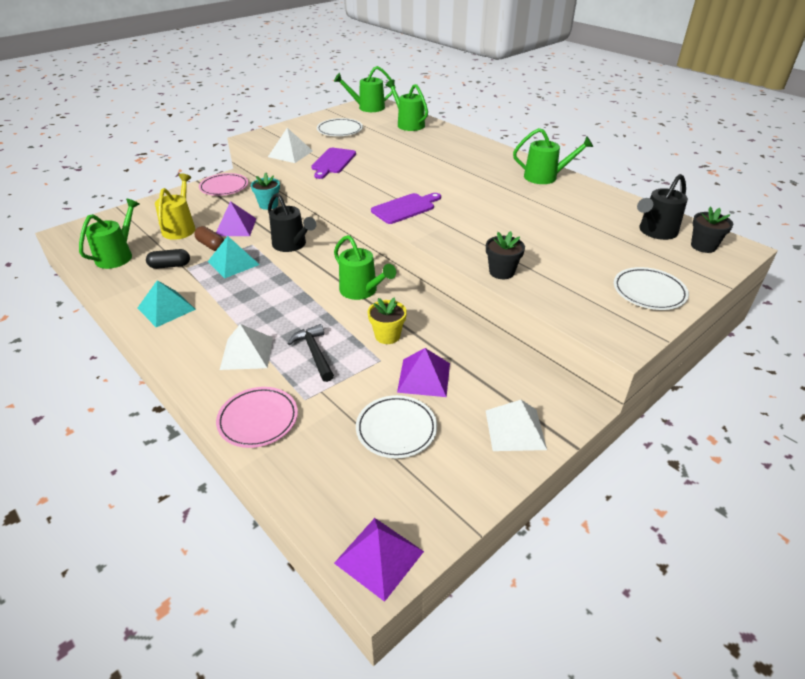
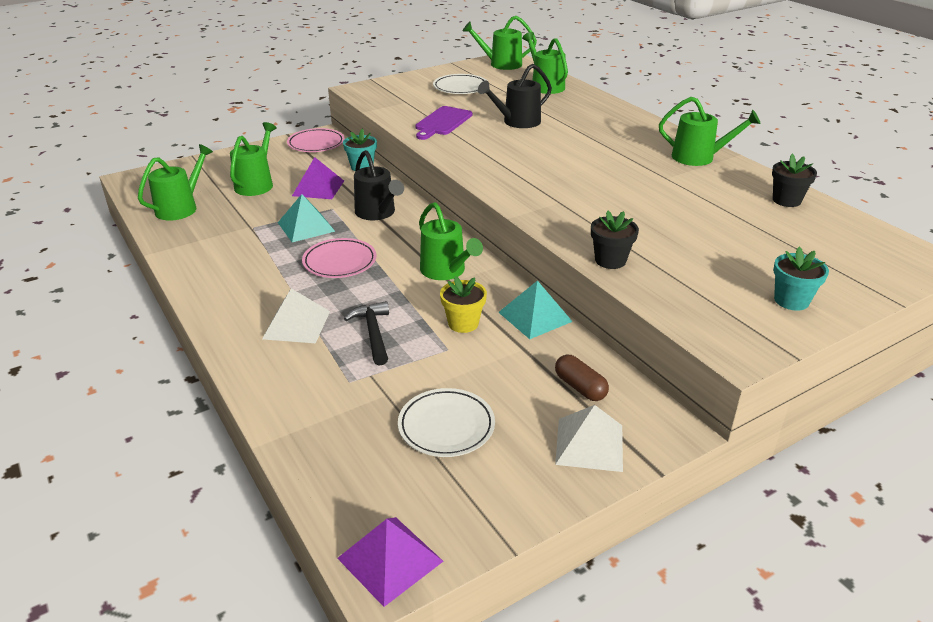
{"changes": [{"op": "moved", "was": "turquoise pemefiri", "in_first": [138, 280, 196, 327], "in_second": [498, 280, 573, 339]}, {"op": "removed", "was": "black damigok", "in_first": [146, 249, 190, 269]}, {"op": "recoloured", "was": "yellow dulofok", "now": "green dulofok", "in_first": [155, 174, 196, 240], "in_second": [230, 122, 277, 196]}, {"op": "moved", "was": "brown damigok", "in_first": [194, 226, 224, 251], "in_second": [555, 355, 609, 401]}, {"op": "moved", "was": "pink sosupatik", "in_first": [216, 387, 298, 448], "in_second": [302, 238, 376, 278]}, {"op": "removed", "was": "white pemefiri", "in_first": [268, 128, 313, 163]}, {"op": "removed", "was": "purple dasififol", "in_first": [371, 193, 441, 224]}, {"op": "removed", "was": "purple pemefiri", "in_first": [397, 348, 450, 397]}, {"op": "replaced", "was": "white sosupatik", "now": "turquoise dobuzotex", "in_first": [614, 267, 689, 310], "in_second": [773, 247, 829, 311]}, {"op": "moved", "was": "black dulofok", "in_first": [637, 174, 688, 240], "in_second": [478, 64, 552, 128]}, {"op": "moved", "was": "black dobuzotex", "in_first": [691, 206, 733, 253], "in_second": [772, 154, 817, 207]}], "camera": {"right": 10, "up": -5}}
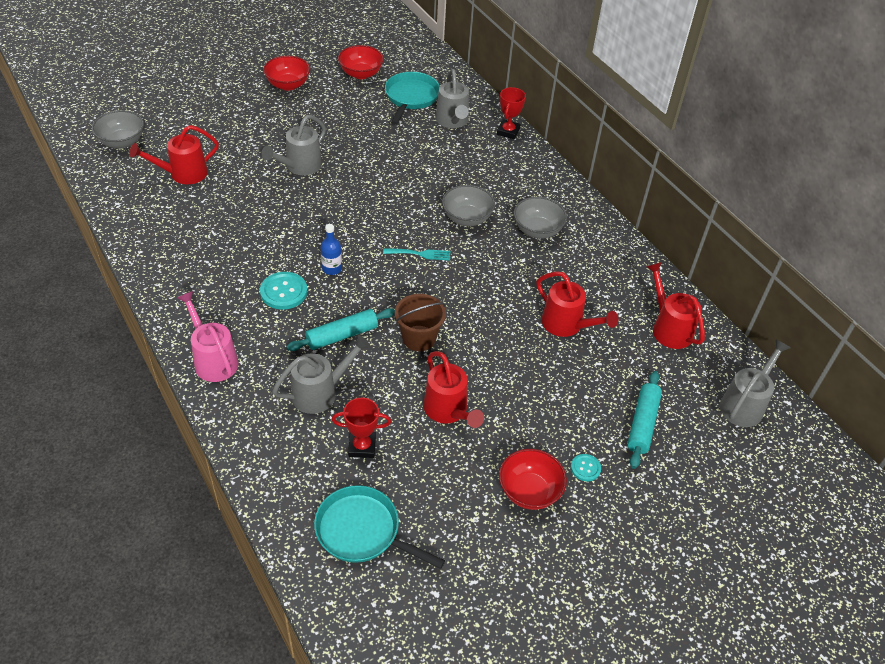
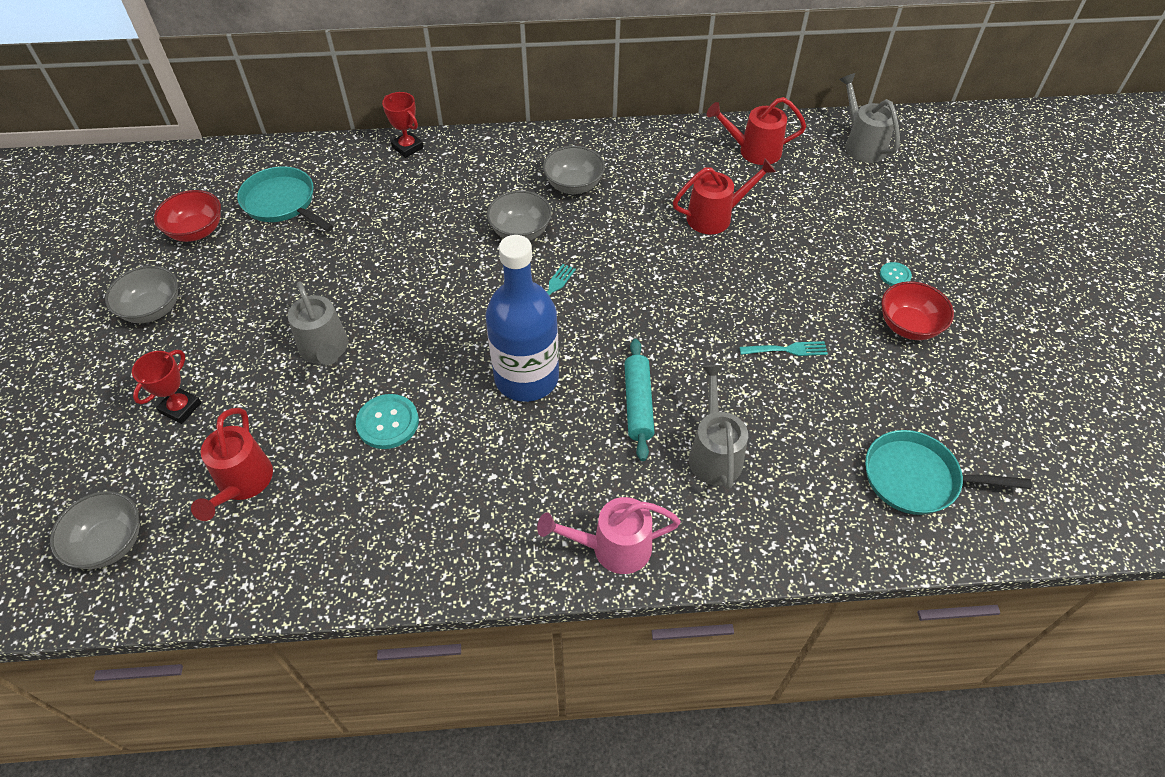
{"changes": [{"op": "moved", "was": "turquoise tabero", "in_first": [260, 272, 307, 310], "in_second": [356, 394, 419, 449]}, {"op": "recoloured", "was": "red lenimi", "now": "grey lenimi", "in_first": [263, 56, 310, 91], "in_second": [105, 266, 178, 323]}, {"op": "turned", "was": "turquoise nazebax", "in_first": [314, 485, 445, 569], "in_second": [865, 430, 1032, 515], "clockwise": 45}, {"op": "resized", "was": "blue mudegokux", "in_first": [320, 224, 342, 275], "in_second": [485, 235, 559, 402], "ratio": 2.48}, {"op": "moved", "was": "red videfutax", "in_first": [332, 398, 391, 458], "in_second": [132, 350, 202, 424]}, {"op": "removed", "was": "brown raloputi", "in_first": [395, 294, 446, 351]}, {"op": "replaced", "was": "red dulofok", "now": "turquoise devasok", "in_first": [423, 351, 484, 428], "in_second": [739, 341, 828, 356]}, {"op": "removed", "was": "grey dulofok", "in_first": [435, 69, 469, 128]}, {"op": "removed", "was": "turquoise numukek", "in_first": [627, 371, 662, 469]}], "camera": {"right": -60, "up": 5}}
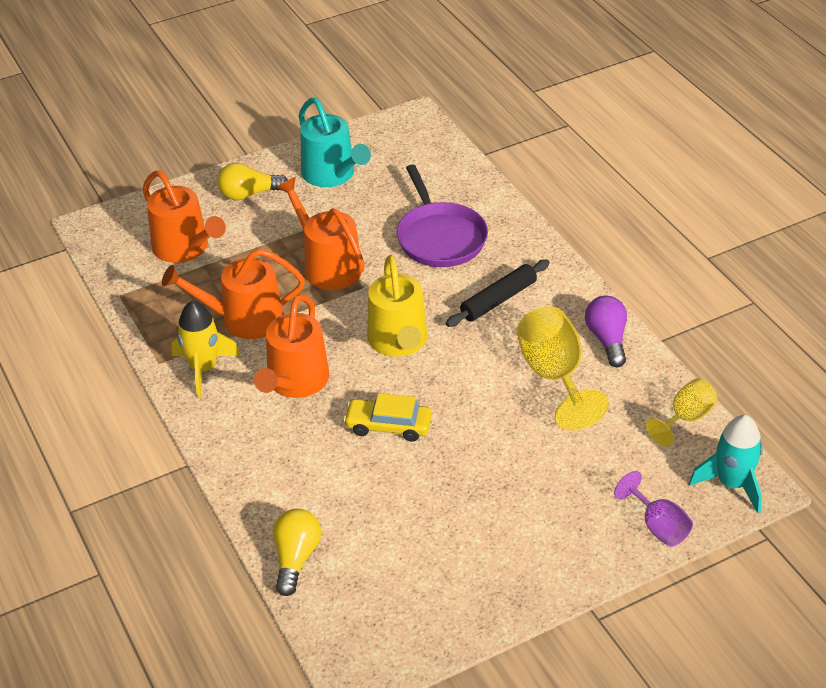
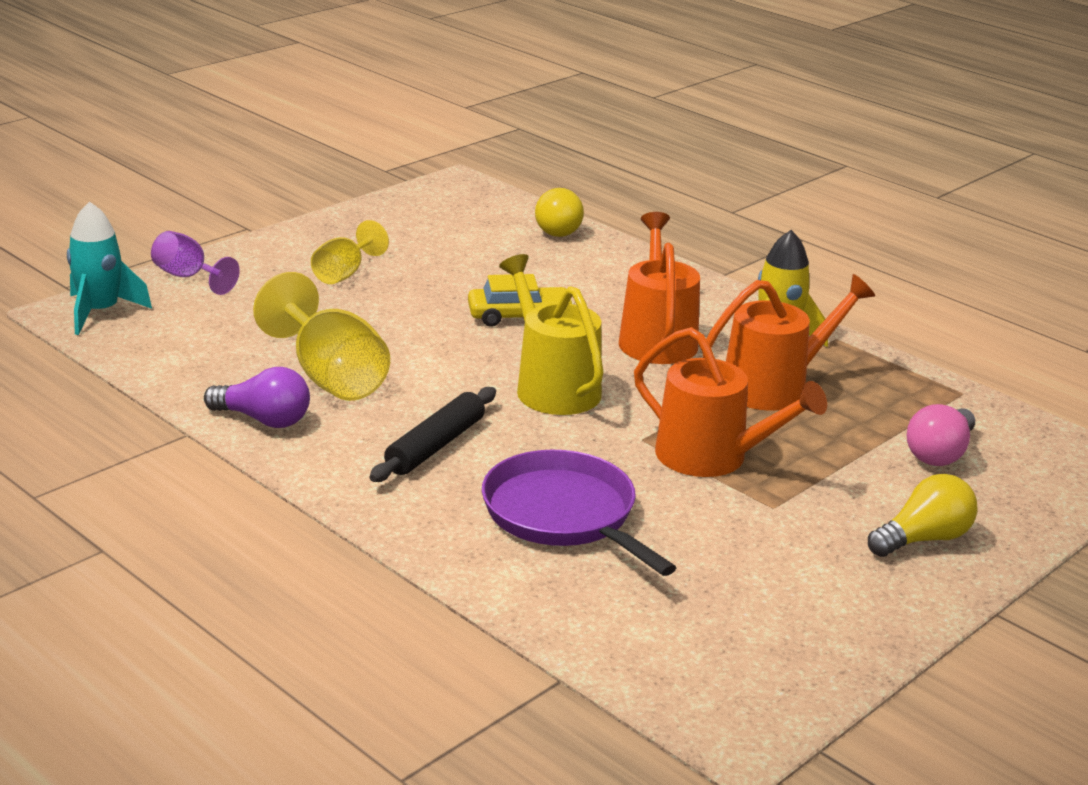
{"changes": [{"op": "replaced", "was": "orange dulofok", "now": "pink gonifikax", "in_first": [143, 171, 226, 263], "in_second": [907, 404, 975, 466]}, {"op": "removed", "was": "turquoise dulofok", "in_first": [299, 98, 371, 187]}, {"op": "turned", "was": "purple gonifikax", "in_first": [585, 295, 627, 367], "in_second": [204, 367, 310, 428], "clockwise": -45}, {"op": "moved", "was": "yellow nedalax", "in_first": [646, 378, 718, 447], "in_second": [311, 220, 389, 284]}], "camera": {"right": 160, "up": -15}}
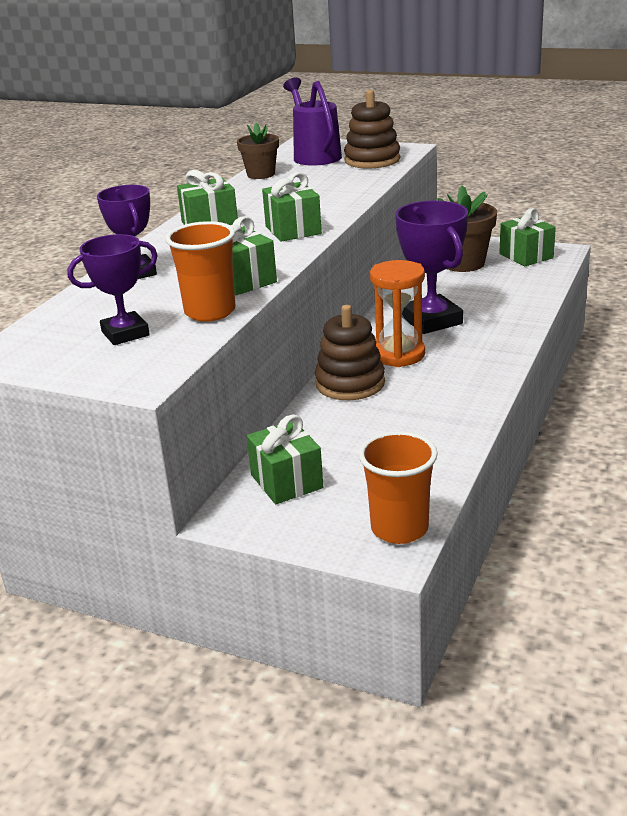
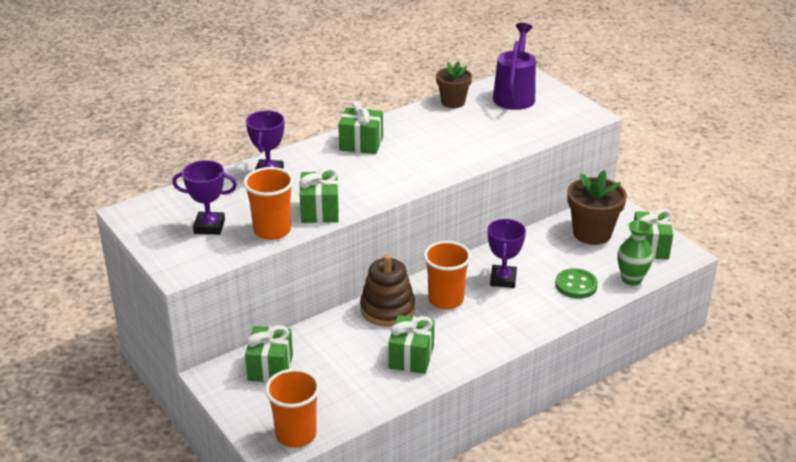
{"changes": [{"op": "moved", "was": "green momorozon", "in_first": [262, 172, 322, 242], "in_second": [388, 315, 435, 374]}, {"op": "removed", "was": "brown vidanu", "in_first": [344, 90, 400, 168]}, {"op": "replaced", "was": "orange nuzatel", "now": "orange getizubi", "in_first": [370, 260, 425, 367], "in_second": [424, 241, 471, 310]}, {"op": "resized", "was": "purple videfutax", "in_first": [395, 201, 468, 334], "in_second": [488, 219, 526, 288], "ratio": 0.64}, {"op": "added", "now": "green tabero", "in_second": [555, 268, 598, 299]}, {"op": "added", "now": "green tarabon", "in_second": [617, 220, 653, 286]}], "camera": {"right": 30, "up": 5}}
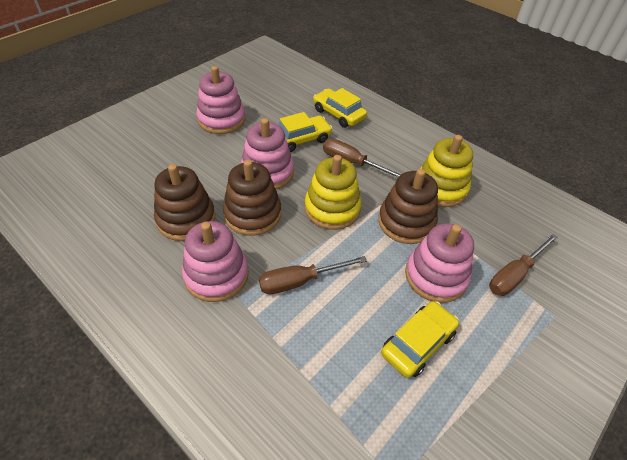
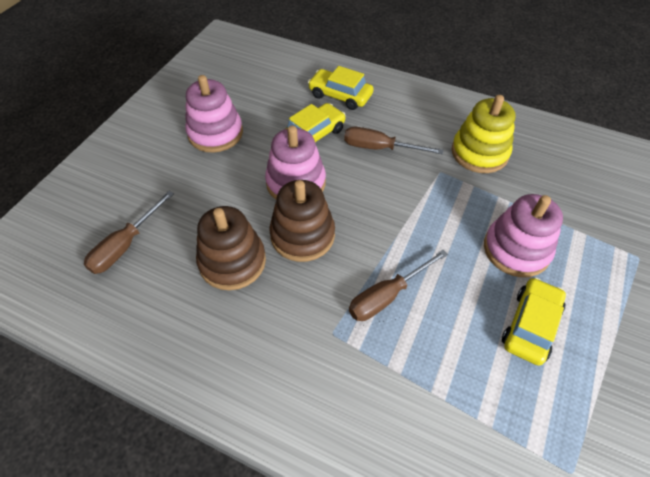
{"changes": [{"op": "removed", "was": "pink vidanu", "in_first": [182, 221, 249, 302]}, {"op": "removed", "was": "yellow vidanu", "in_first": [305, 155, 362, 230]}, {"op": "removed", "was": "brown vidanu", "in_first": [378, 169, 438, 244]}, {"op": "moved", "was": "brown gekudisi", "in_first": [489, 234, 559, 296], "in_second": [84, 191, 174, 274]}], "camera": {"right": -15, "up": 5}}
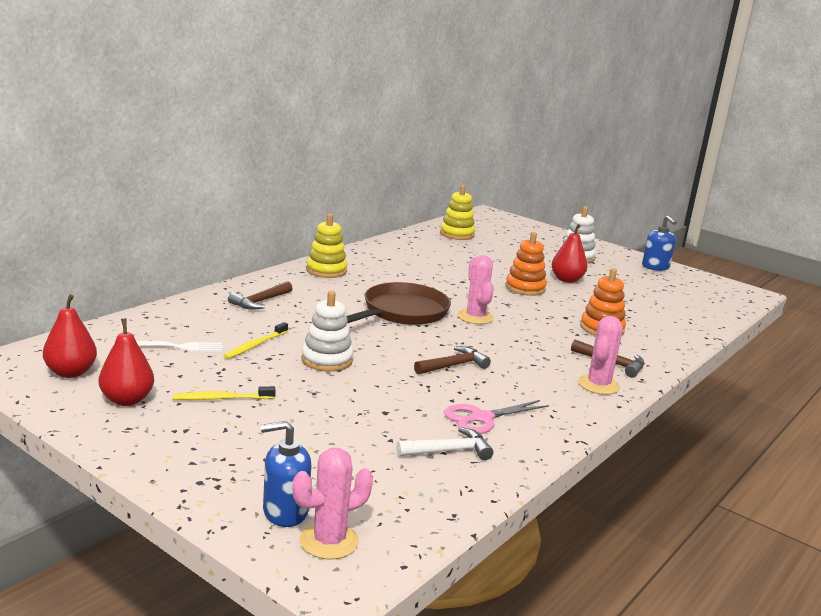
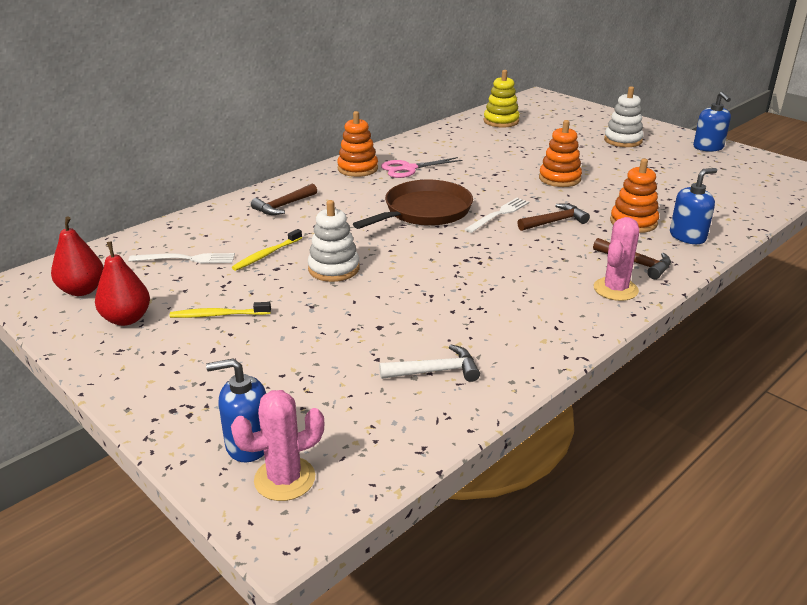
{"changes": [{"op": "recoloured", "was": "yellow vidanu", "now": "orange vidanu", "in_first": [306, 214, 347, 278], "in_second": [337, 111, 378, 177]}, {"op": "moved", "was": "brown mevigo", "in_first": [414, 346, 491, 375], "in_second": [517, 204, 590, 231]}, {"op": "moved", "was": "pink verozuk", "in_first": [444, 400, 549, 434], "in_second": [381, 157, 463, 178]}, {"op": "replaced", "was": "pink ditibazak", "now": "white devasok", "in_first": [458, 255, 494, 324], "in_second": [465, 198, 529, 233]}, {"op": "removed", "was": "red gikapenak", "in_first": [552, 224, 587, 283]}, {"op": "added", "now": "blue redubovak", "in_second": [670, 168, 717, 244]}], "camera": {"right": 10, "up": 10}}
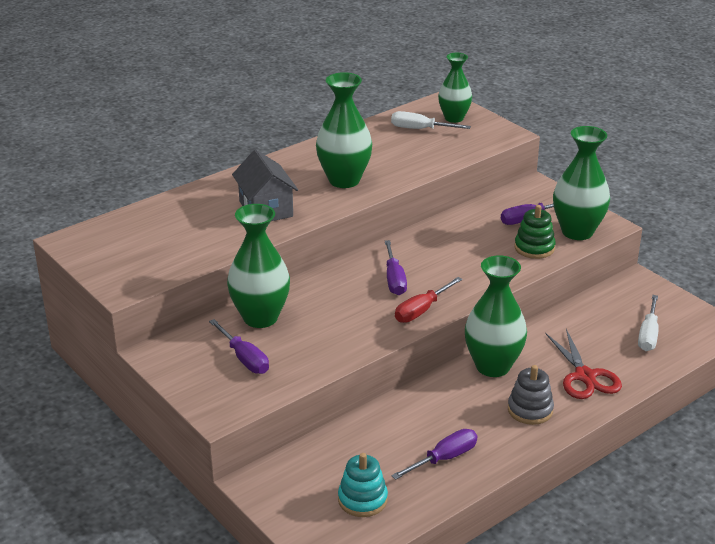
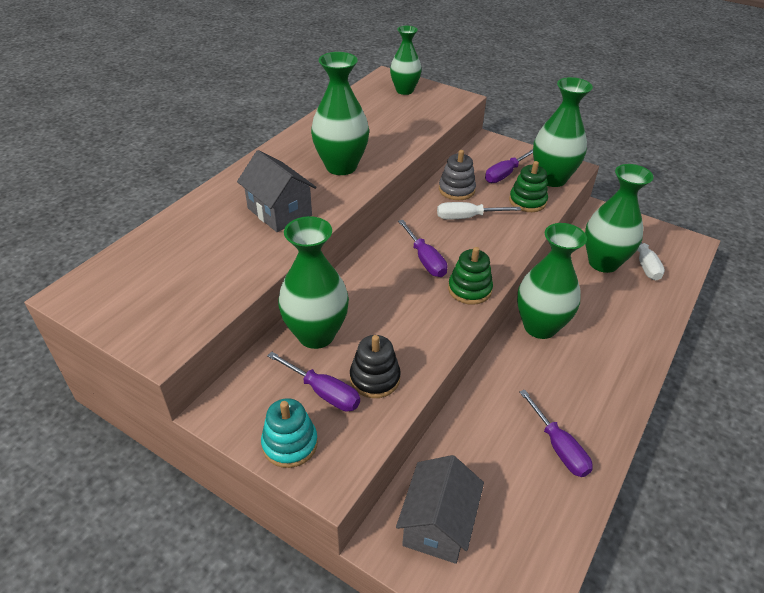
{"changes": [{"op": "moved", "was": "turquoise vidanu", "in_first": [338, 453, 388, 517], "in_second": [261, 398, 318, 468]}, {"op": "moved", "was": "white gekudisi", "in_first": [391, 111, 471, 129], "in_second": [437, 202, 521, 220]}, {"op": "turned", "was": "purple gekudisi", "in_first": [391, 429, 477, 480], "in_second": [520, 389, 593, 477], "clockwise": 120}, {"op": "replaced", "was": "red gekudisi", "now": "green vidanu", "in_first": [395, 277, 463, 323], "in_second": [448, 247, 493, 305]}, {"op": "moved", "was": "grey vidanu", "in_first": [508, 365, 554, 425], "in_second": [439, 150, 476, 200]}, {"op": "removed", "was": "red verozuk", "in_first": [545, 329, 622, 399]}, {"op": "added", "now": "black vidanu", "in_second": [350, 335, 401, 398]}, {"op": "added", "now": "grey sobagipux", "in_second": [396, 455, 484, 564]}, {"op": "added", "now": "green tarabon", "in_second": [585, 164, 653, 273]}], "camera": {"right": -20, "up": 10}}
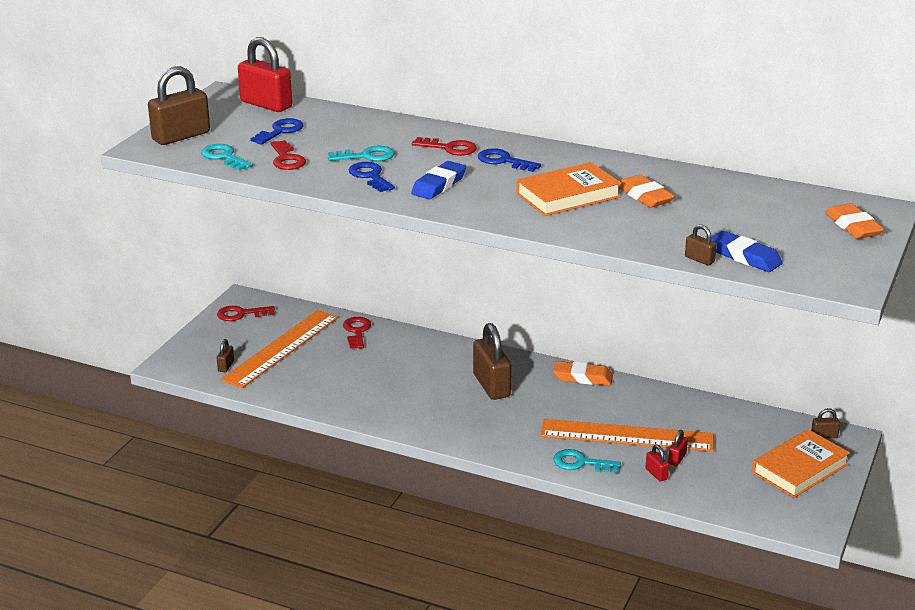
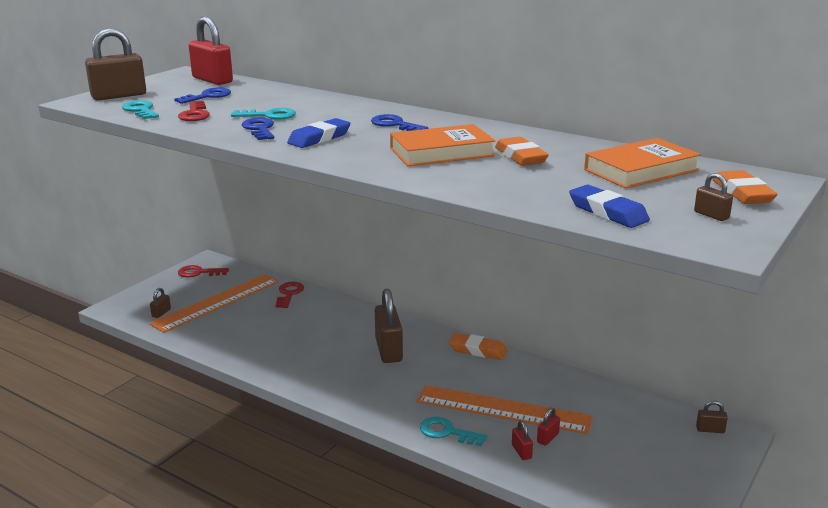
{"changes": [{"op": "removed", "was": "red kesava", "in_first": [412, 137, 477, 156]}, {"op": "moved", "was": "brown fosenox", "in_first": [685, 224, 717, 265], "in_second": [694, 173, 733, 221]}, {"op": "moved", "was": "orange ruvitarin", "in_first": [752, 429, 850, 498], "in_second": [584, 138, 701, 188]}], "camera": {"right": 10, "up": -5}}
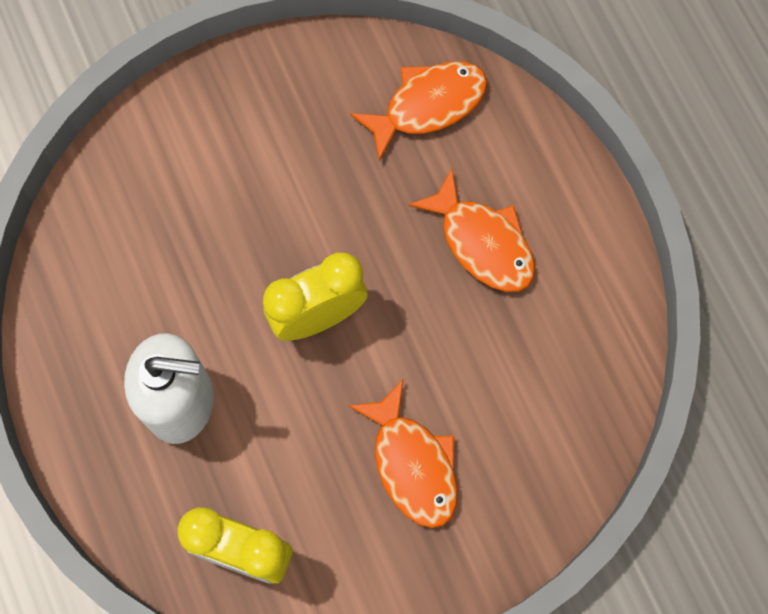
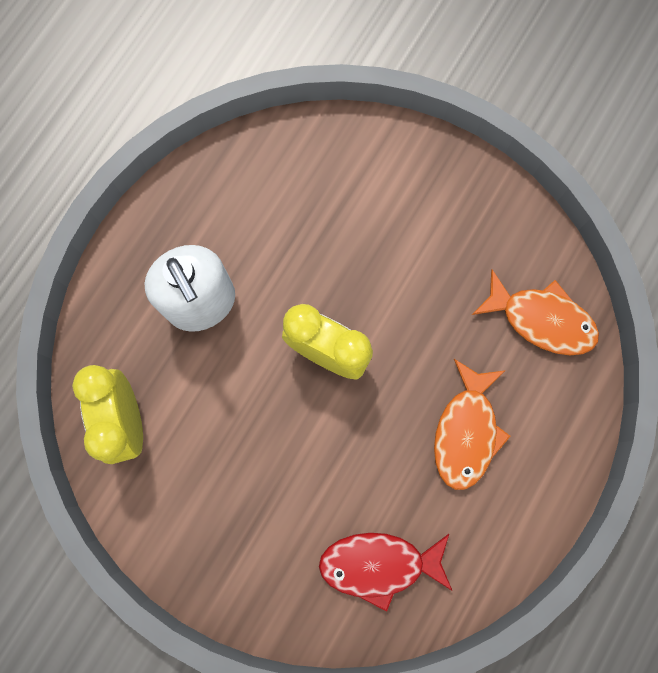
{"changes": [{"op": "removed", "was": "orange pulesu", "in_first": [348, 380, 458, 528]}, {"op": "added", "now": "red pulesu", "in_second": [319, 533, 452, 612]}], "camera": {"right": 55, "up": 5}}
